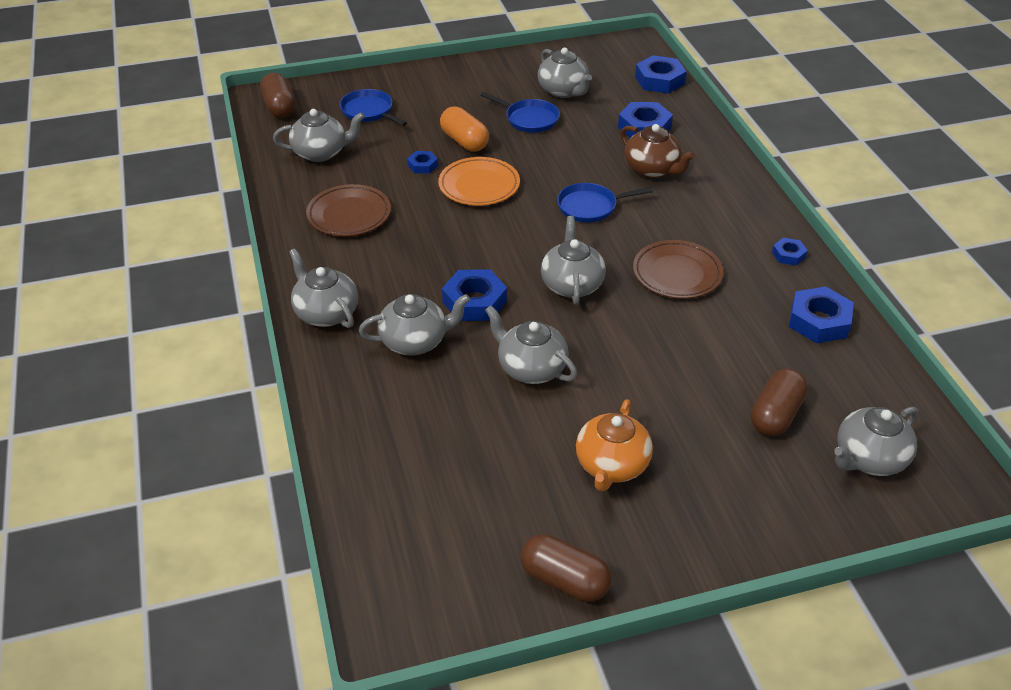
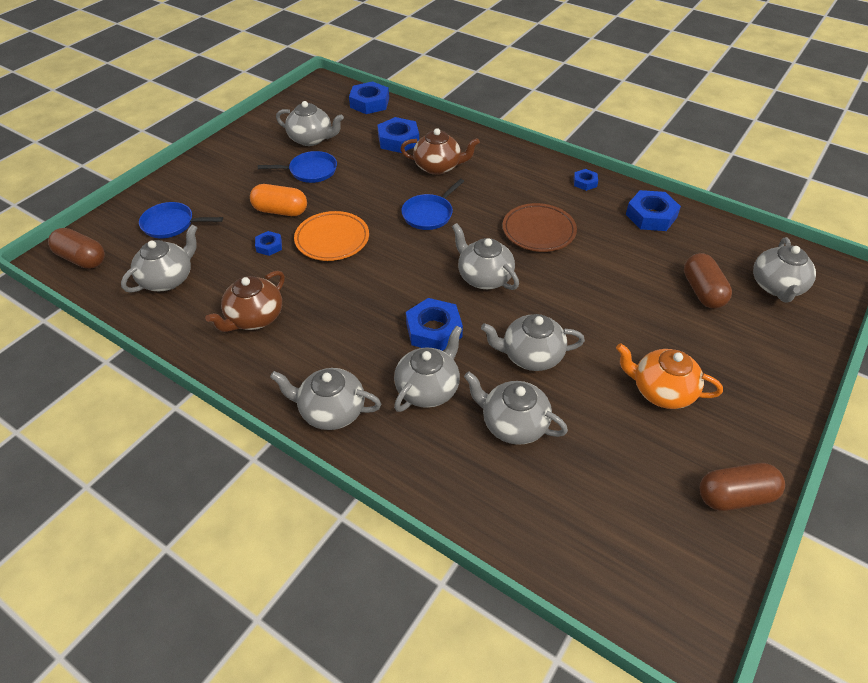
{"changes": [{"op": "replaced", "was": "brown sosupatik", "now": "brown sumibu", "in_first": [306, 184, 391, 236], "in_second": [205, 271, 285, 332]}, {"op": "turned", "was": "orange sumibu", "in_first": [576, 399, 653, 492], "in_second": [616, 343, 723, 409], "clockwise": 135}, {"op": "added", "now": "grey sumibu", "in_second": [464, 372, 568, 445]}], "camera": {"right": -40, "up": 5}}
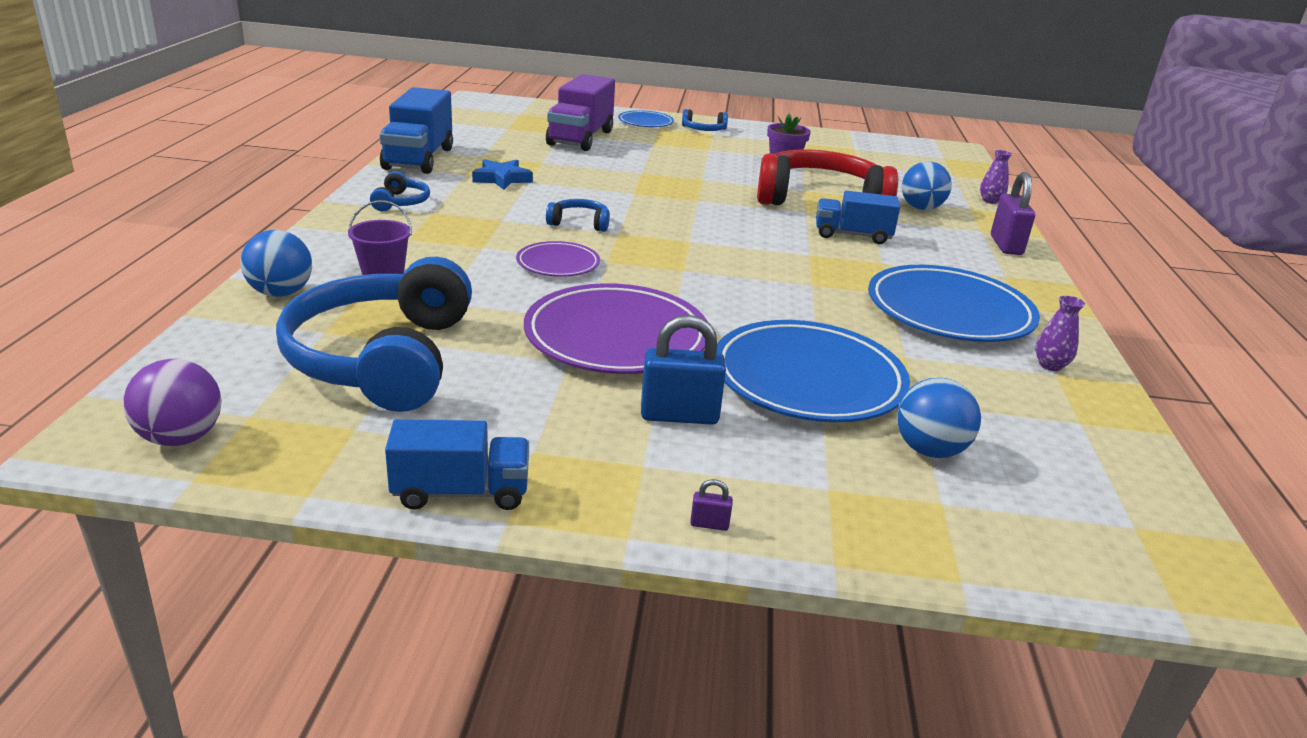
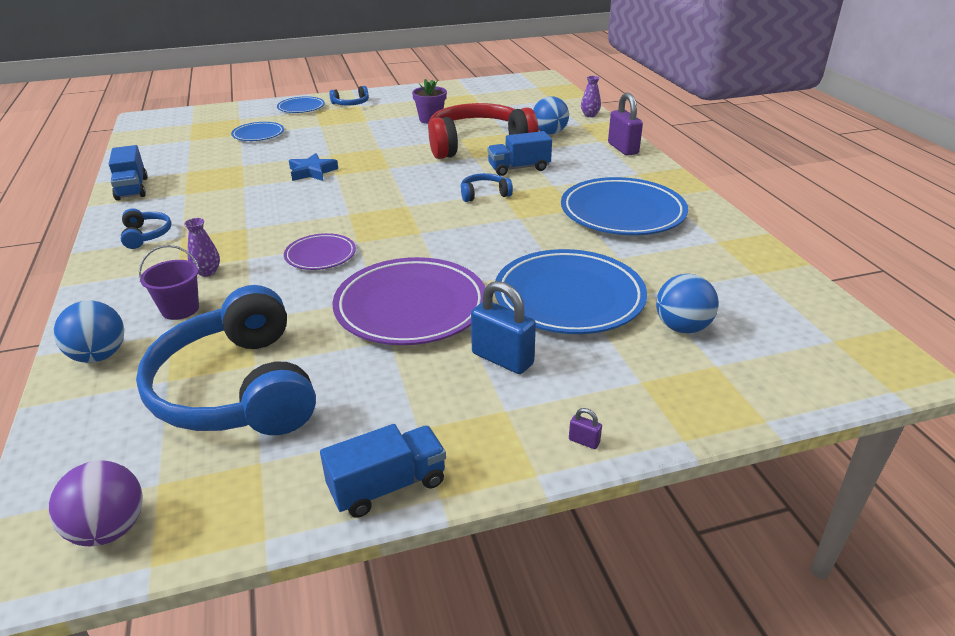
{"changes": [{"op": "resized", "was": "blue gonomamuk", "in_first": [380, 87, 453, 174], "in_second": [109, 145, 148, 201], "ratio": 0.65}, {"op": "moved", "was": "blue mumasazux", "in_first": [472, 159, 533, 190], "in_second": [289, 153, 338, 181]}, {"op": "replaced", "was": "purple gonomamuk", "now": "blue sosupatik", "in_first": [546, 74, 615, 151], "in_second": [231, 122, 284, 141]}, {"op": "moved", "was": "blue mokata", "in_first": [546, 199, 610, 232], "in_second": [461, 173, 513, 202]}, {"op": "turned", "was": "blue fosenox", "in_first": [641, 315, 726, 425], "in_second": [471, 281, 536, 374], "clockwise": 60}, {"op": "turned", "was": "purple fosenox", "in_first": [690, 479, 733, 531], "in_second": [569, 408, 602, 449], "clockwise": 45}, {"op": "moved", "was": "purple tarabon", "in_first": [1035, 296, 1085, 371], "in_second": [184, 218, 220, 277]}], "camera": {"right": -20, "up": 5}}
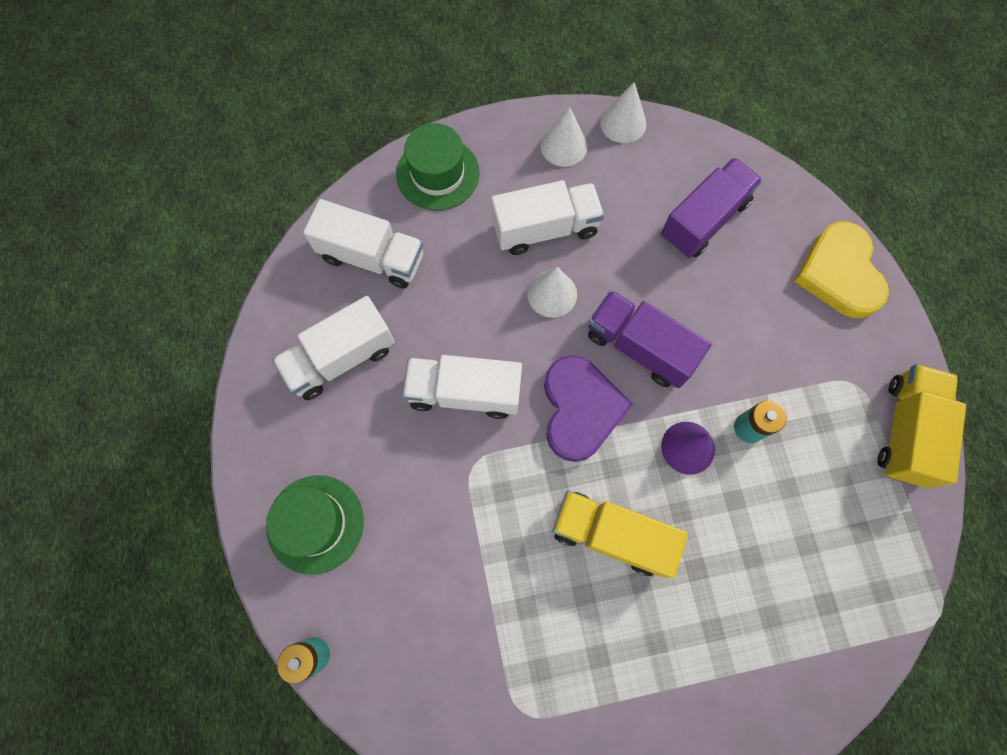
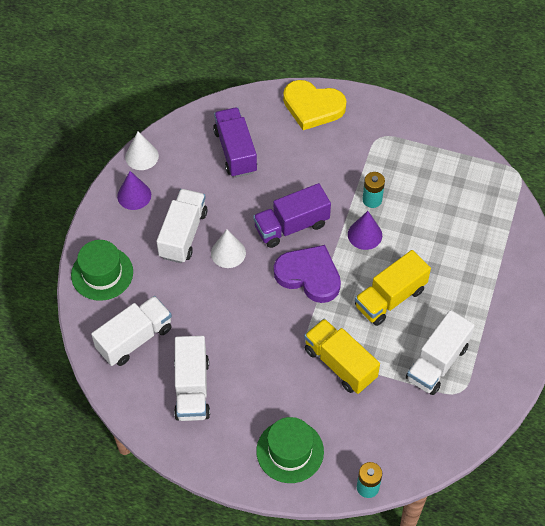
{"changes": [{"op": "moved", "was": "white gonomamuk", "in_first": [402, 355, 522, 419], "in_second": [406, 310, 475, 395]}, {"op": "recoloured", "was": "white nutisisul", "now": "purple nutisisul", "in_first": [541, 107, 587, 167], "in_second": [117, 171, 151, 210]}, {"op": "moved", "was": "yellow gonomamuk", "in_first": [877, 364, 966, 488], "in_second": [304, 319, 380, 394]}], "camera": {"right": -60, "up": -15}}
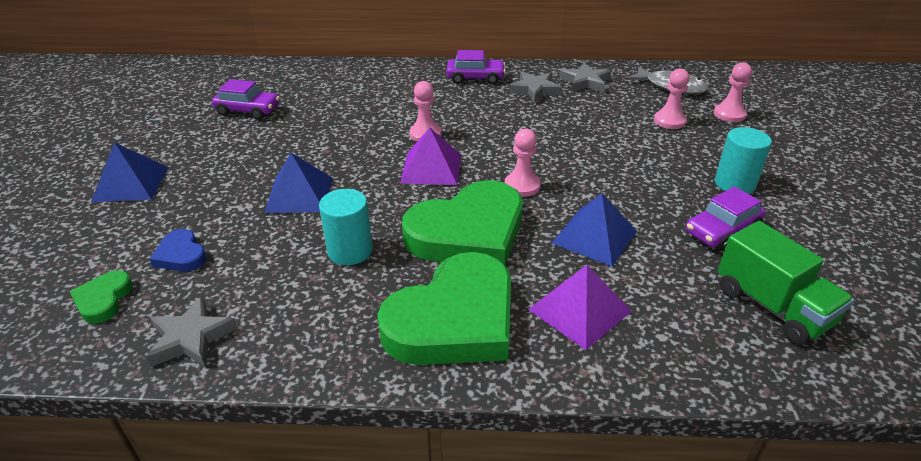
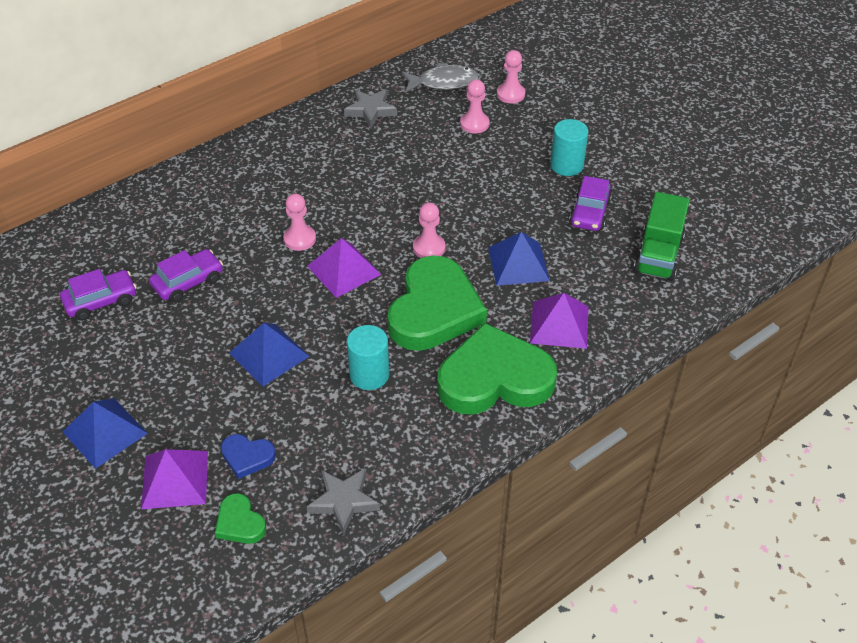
{"changes": [{"op": "turned", "was": "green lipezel", "in_first": [377, 252, 511, 365], "in_second": [437, 323, 557, 414], "clockwise": -105}, {"op": "moved", "was": "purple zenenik", "in_first": [447, 50, 506, 84], "in_second": [149, 249, 223, 303]}, {"op": "removed", "was": "grey mumasazux", "in_first": [509, 71, 562, 103]}, {"op": "turned", "was": "green gonomamuk", "in_first": [718, 221, 854, 345], "in_second": [634, 192, 690, 281], "clockwise": 90}, {"op": "added", "now": "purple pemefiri", "in_second": [141, 449, 208, 509]}], "camera": {"right": -40, "up": 10}}
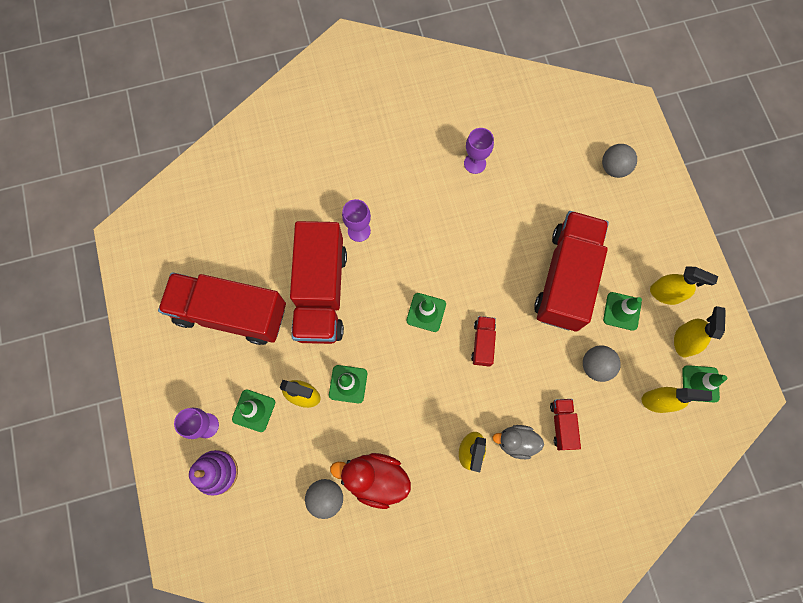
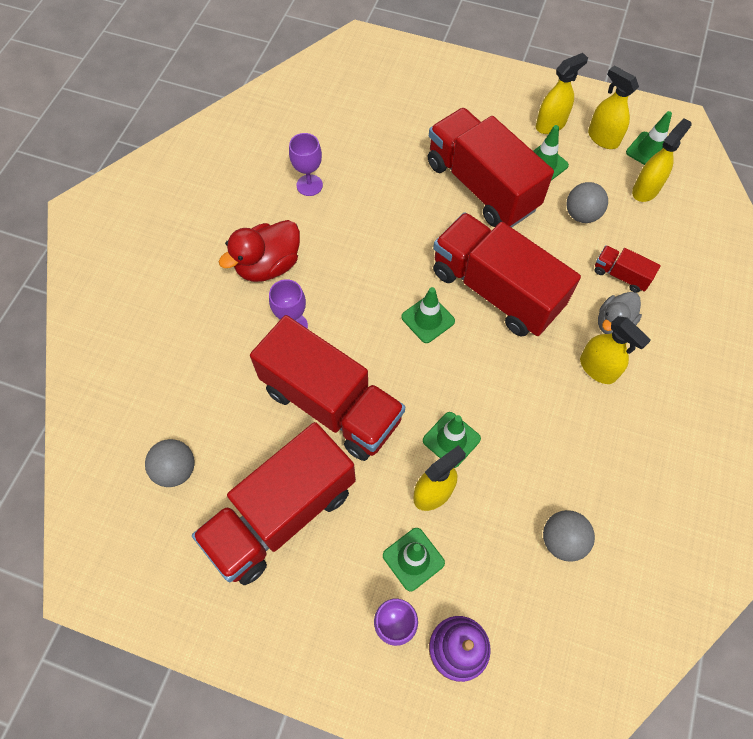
{"changes": [{"op": "moved", "was": "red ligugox", "in_first": [330, 453, 411, 509], "in_second": [219, 220, 300, 282]}, {"op": "resized", "was": "red gonomamuk", "in_first": [471, 316, 496, 367], "in_second": [433, 212, 581, 336], "ratio": 2.36}, {"op": "moved", "was": "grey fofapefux", "in_first": [602, 144, 637, 178], "in_second": [145, 439, 195, 487]}], "camera": {"right": -55, "up": -10}}
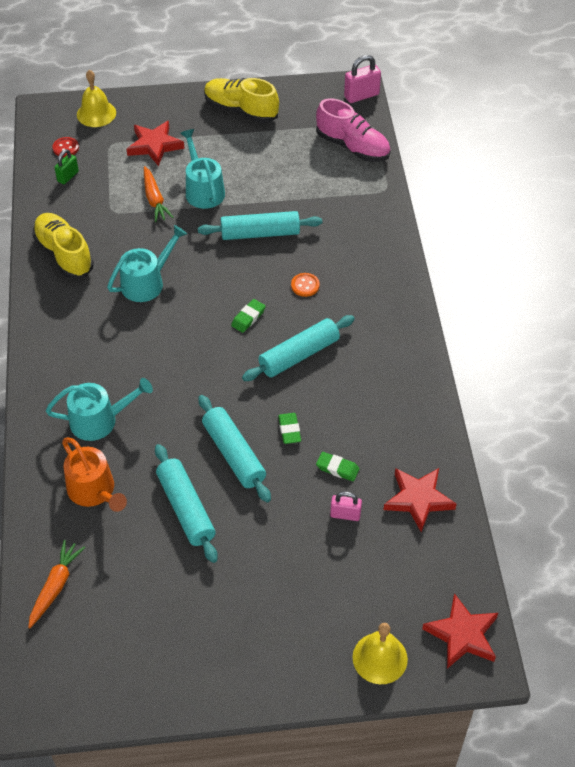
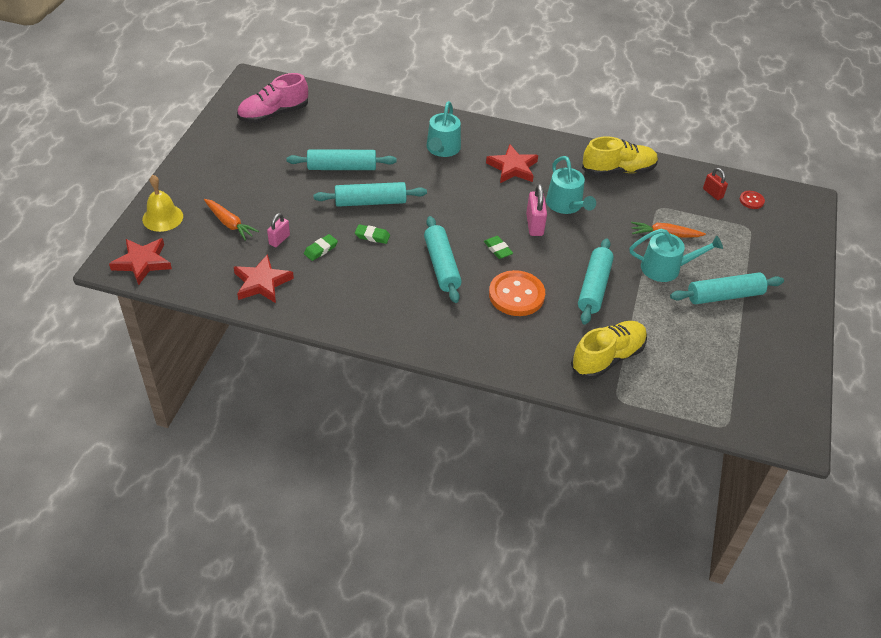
{"changes": [{"op": "moved", "was": "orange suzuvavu", "in_first": [28, 540, 85, 629], "in_second": [204, 199, 259, 241]}, {"op": "recoloured", "was": "green fosenox", "now": "red fosenox", "in_first": [54, 149, 79, 184], "in_second": [703, 168, 728, 200]}, {"op": "removed", "was": "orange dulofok", "in_first": [62, 437, 127, 512]}, {"op": "removed", "was": "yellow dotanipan", "in_first": [77, 70, 116, 127]}, {"op": "moved", "was": "red mumasazux", "in_first": [127, 121, 185, 166], "in_second": [486, 145, 538, 183]}, {"op": "moved", "was": "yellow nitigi", "in_first": [204, 78, 279, 123], "in_second": [571, 321, 647, 379]}, {"op": "resized", "was": "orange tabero", "in_first": [291, 273, 320, 297], "in_second": [489, 270, 545, 316], "ratio": 2.07}, {"op": "moved", "was": "pink nitigi", "in_first": [316, 98, 391, 162], "in_second": [237, 73, 308, 123]}, {"op": "moved", "was": "pink fosenox", "in_first": [344, 55, 381, 103], "in_second": [526, 184, 547, 236]}, {"op": "added", "now": "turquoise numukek", "in_second": [670, 272, 784, 304]}], "camera": {"right": 110, "up": -5}}
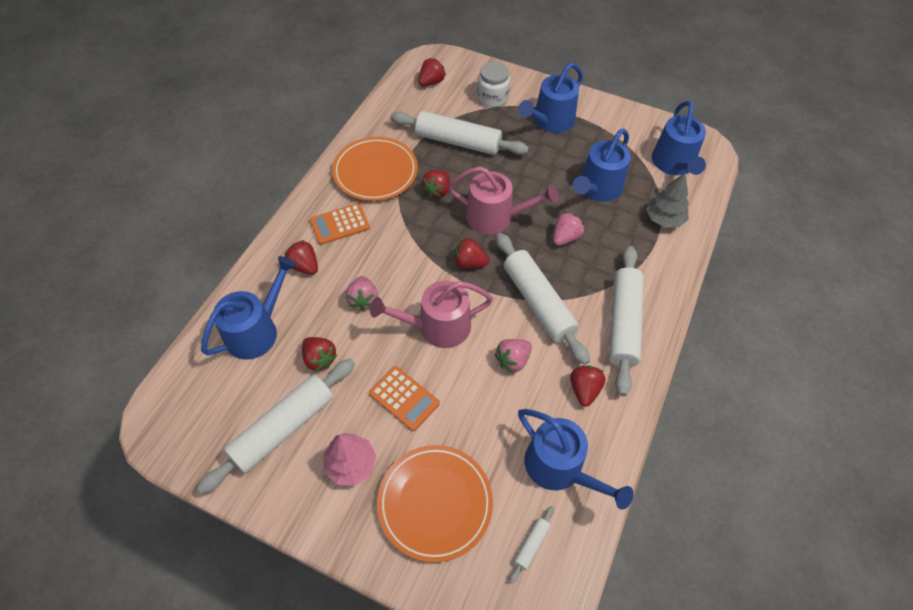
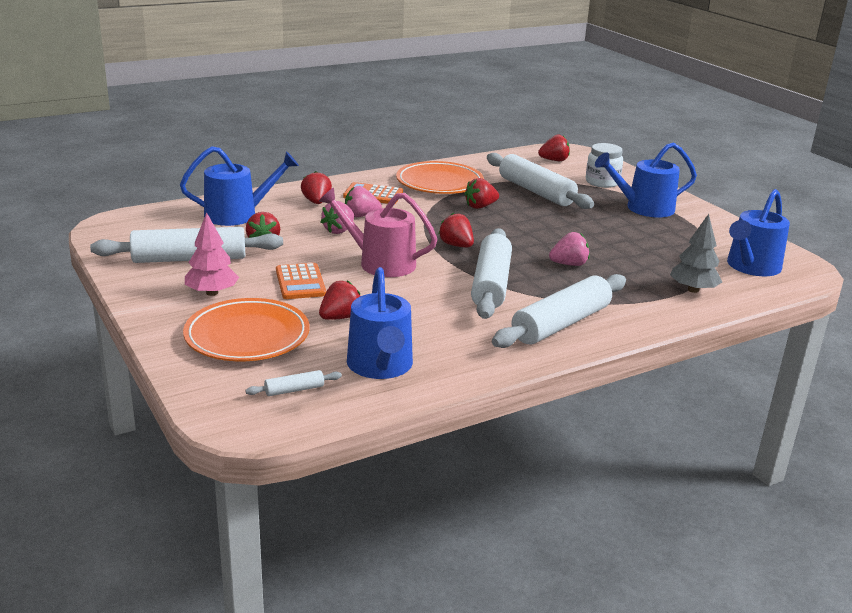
{"changes": [{"op": "removed", "was": "pink dulofok", "in_first": [448, 166, 558, 234]}, {"op": "moved", "was": "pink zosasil", "in_first": [495, 339, 532, 373], "in_second": [345, 186, 382, 217]}, {"op": "moved", "was": "red zosasil", "in_first": [570, 365, 606, 407], "in_second": [319, 280, 360, 320]}, {"op": "removed", "was": "blue dulofok", "in_first": [573, 129, 631, 202]}], "camera": {"right": 35, "up": -30}}
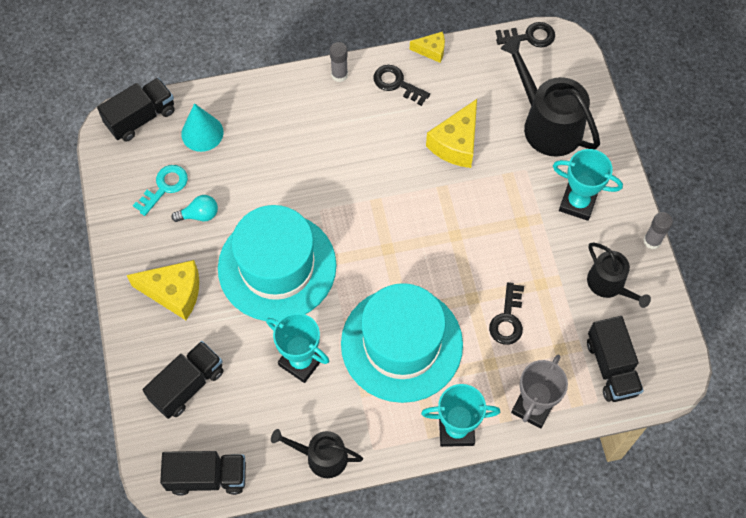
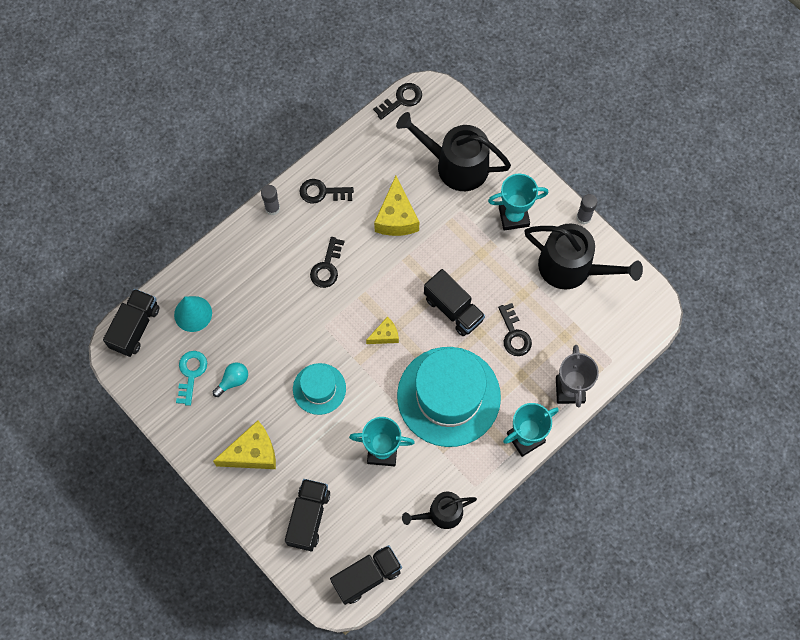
{"changes": [{"op": "resized", "was": "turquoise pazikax", "in_first": [218, 205, 336, 321], "in_second": [293, 363, 346, 415], "ratio": 0.52}, {"op": "moved", "was": "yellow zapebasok", "in_first": [410, 31, 445, 63], "in_second": [366, 317, 399, 344]}, {"op": "resized", "was": "black dulofok", "in_first": [587, 243, 651, 308], "in_second": [525, 223, 643, 290], "ratio": 1.68}, {"op": "moved", "was": "black gonomamuk", "in_first": [587, 316, 644, 402], "in_second": [424, 269, 485, 336]}, {"op": "added", "now": "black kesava", "in_second": [310, 237, 345, 288]}], "camera": {"right": -30, "up": 5}}
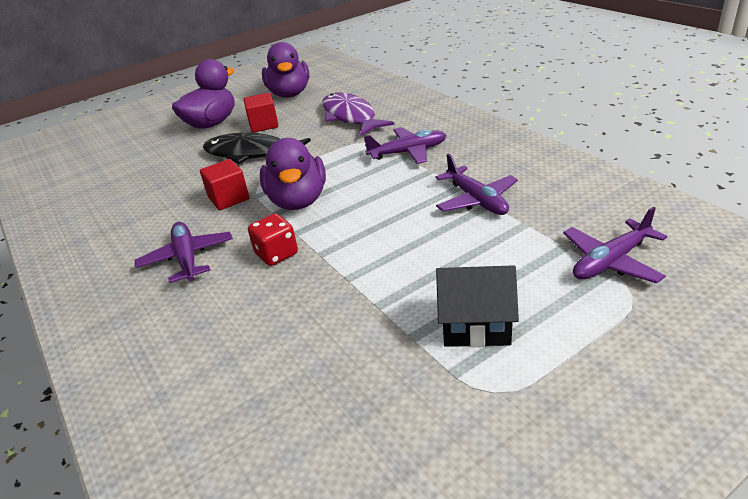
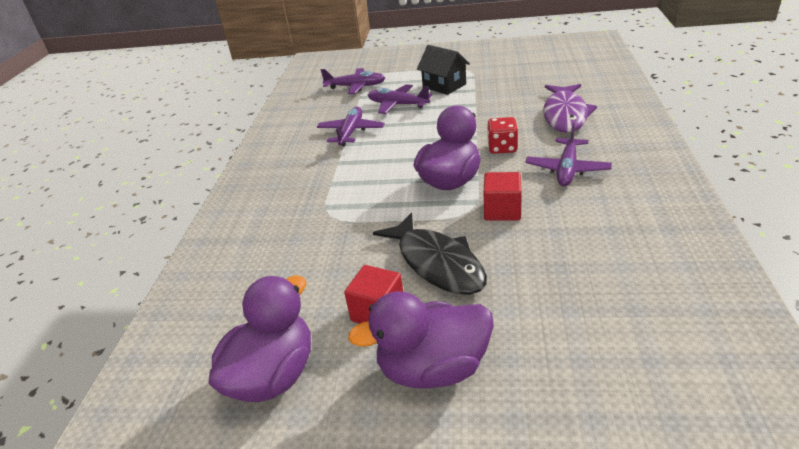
{"changes": [{"op": "moved", "was": "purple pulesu", "in_first": [322, 92, 394, 137], "in_second": [543, 84, 597, 133]}, {"op": "moved", "was": "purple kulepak", "in_first": [364, 127, 447, 164], "in_second": [368, 84, 432, 114]}], "camera": {"right": -140, "up": 0}}
